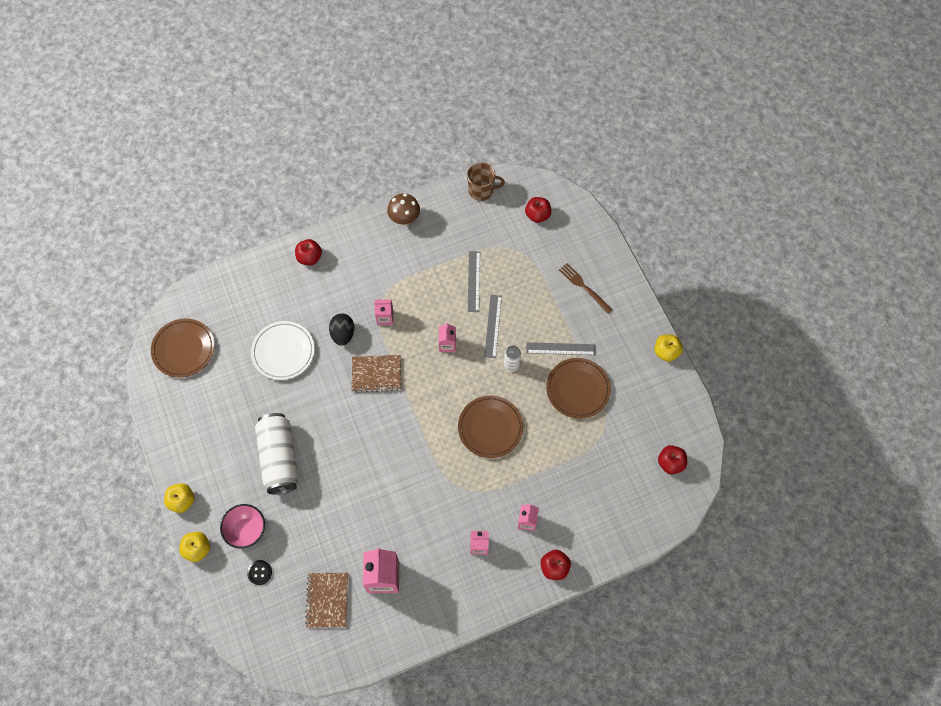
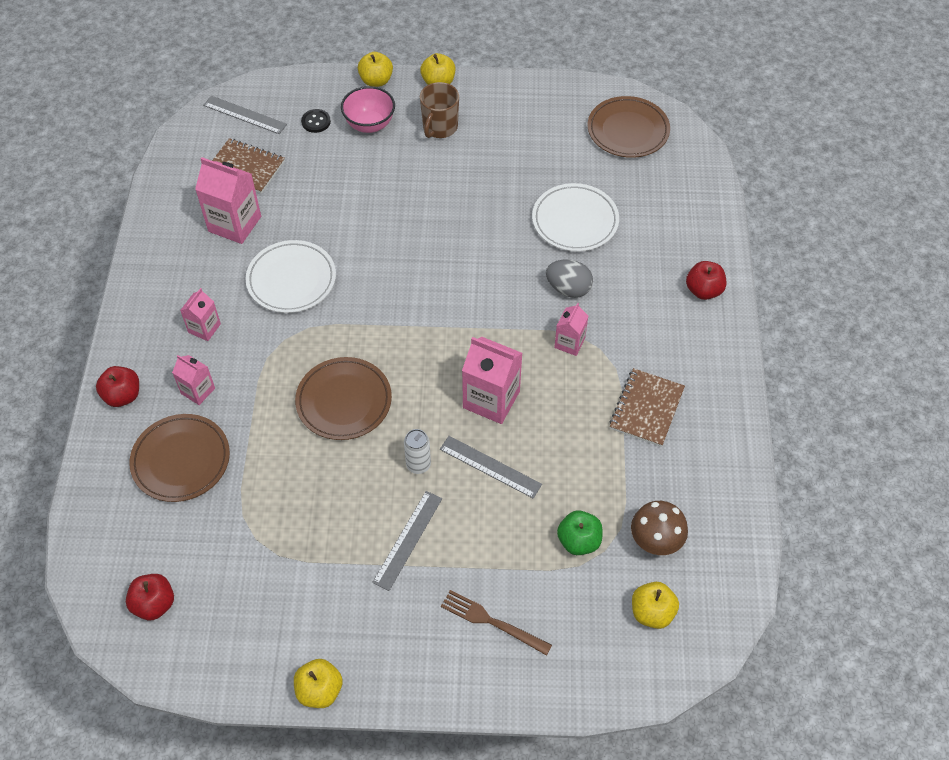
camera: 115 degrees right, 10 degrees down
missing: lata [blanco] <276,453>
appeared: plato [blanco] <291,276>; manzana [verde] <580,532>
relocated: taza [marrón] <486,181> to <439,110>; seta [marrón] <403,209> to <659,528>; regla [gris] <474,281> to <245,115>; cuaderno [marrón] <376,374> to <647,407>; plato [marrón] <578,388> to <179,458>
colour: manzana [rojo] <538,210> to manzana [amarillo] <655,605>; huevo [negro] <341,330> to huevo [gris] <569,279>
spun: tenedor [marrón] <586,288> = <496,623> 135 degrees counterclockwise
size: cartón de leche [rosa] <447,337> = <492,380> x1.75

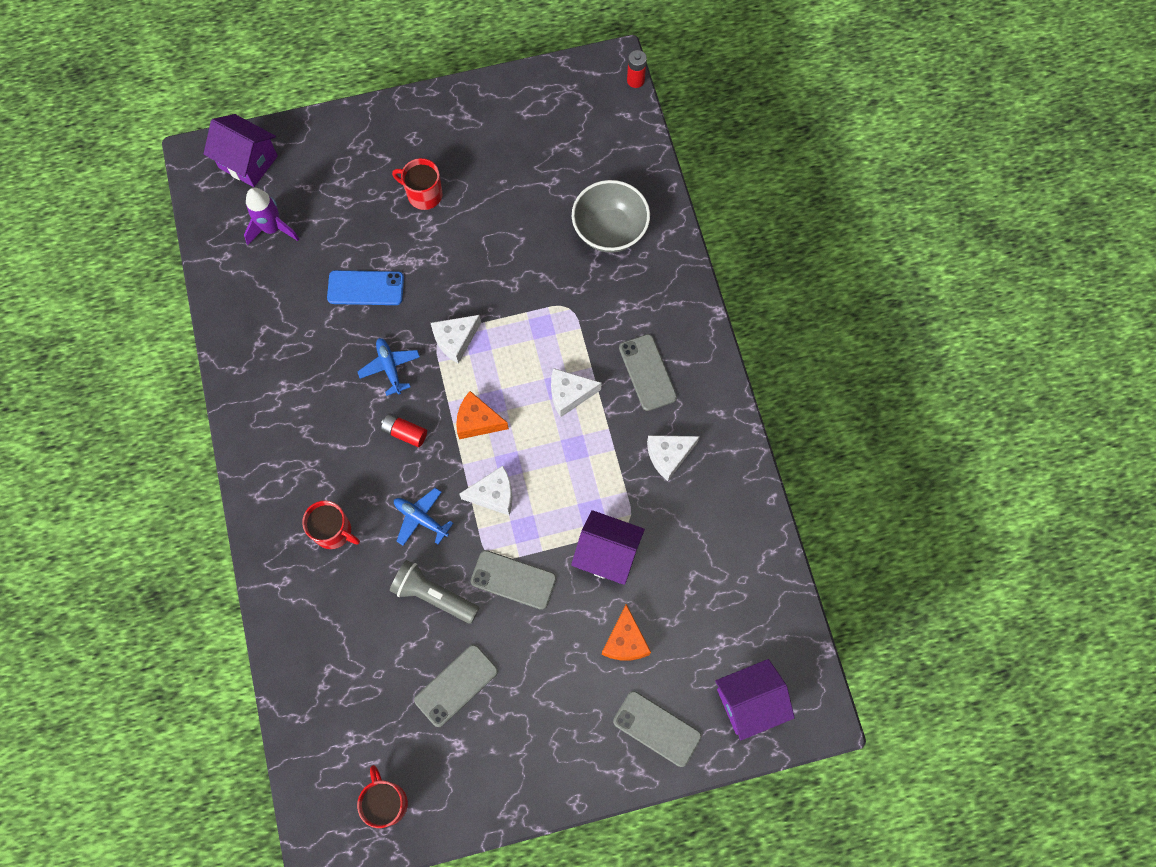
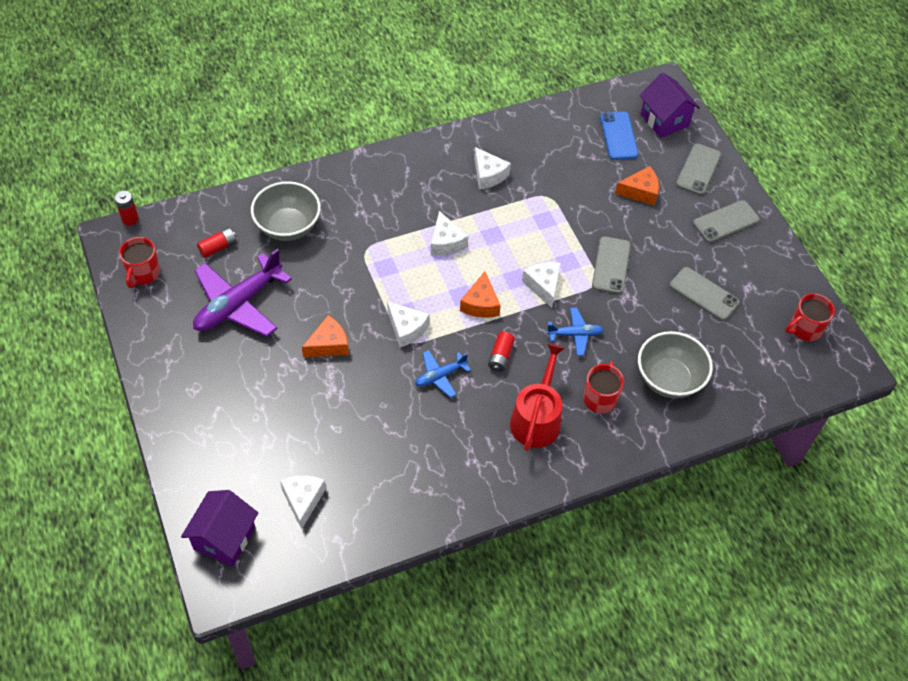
camera: 100 degrees left, 15 degrees down
missing: casa [morado] <608,547>; lámpara de mano [gris] <434,592>
appeared: pila [rojo] <216,243>; avión [morado] <242,293>; queso [naranja] <325,336>; cuenco [gris] <675,364>; regadera [rojo] <537,397>
relocated: taza [rojo] <417,184> to <139,262>; móvil [azul] <365,287> to <619,136>; móvil [gris] <648,372> to <726,221>
exchanged: cohete [morado] <271,216> to queso [blanco] <303,502>
spun: avión [azul] <423,517> = <575,332> 120 degrees counterclockwise

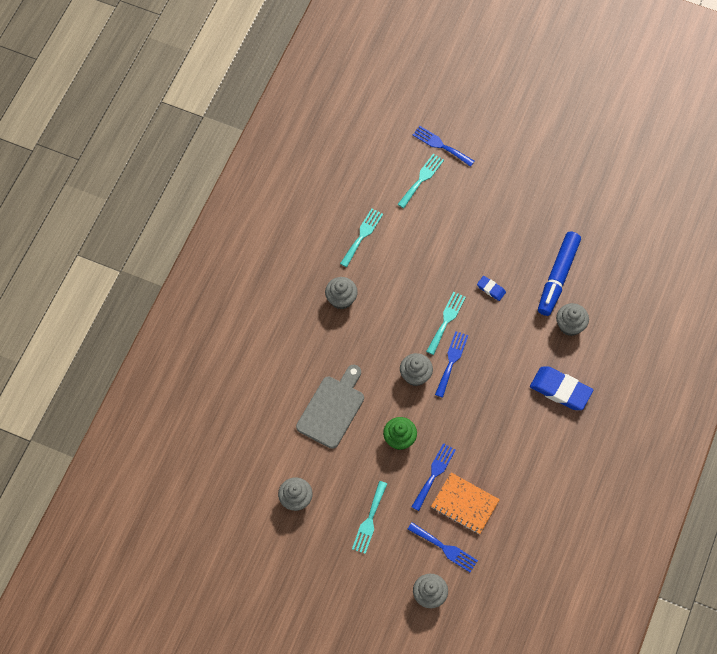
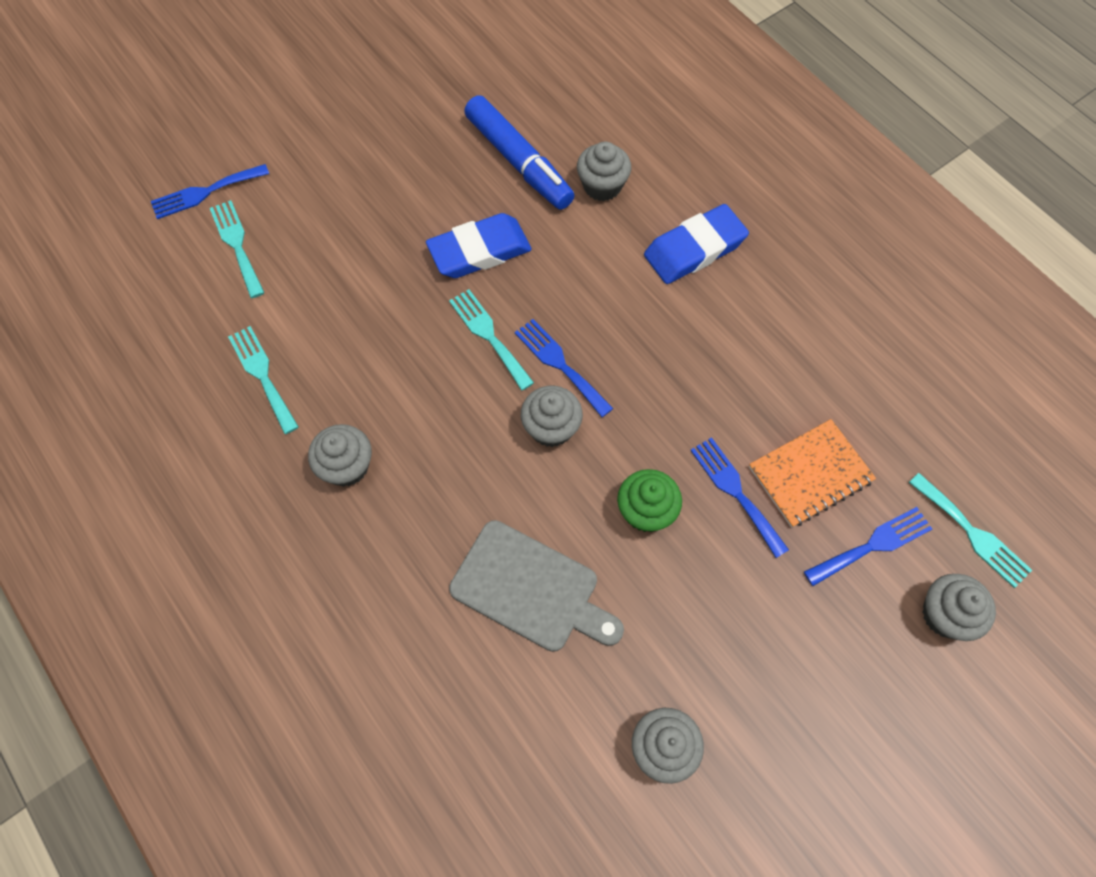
camera: 60 degrees left, 0 degrees up
relocated: tenedor [turquesa] <369,517> to <970,530>
spun: tabla de cortar [gris] <330,407> = <536,586> 150 degrees clockwise
size: goma de borrar [azul] <491,288> = <479,245> x2.02

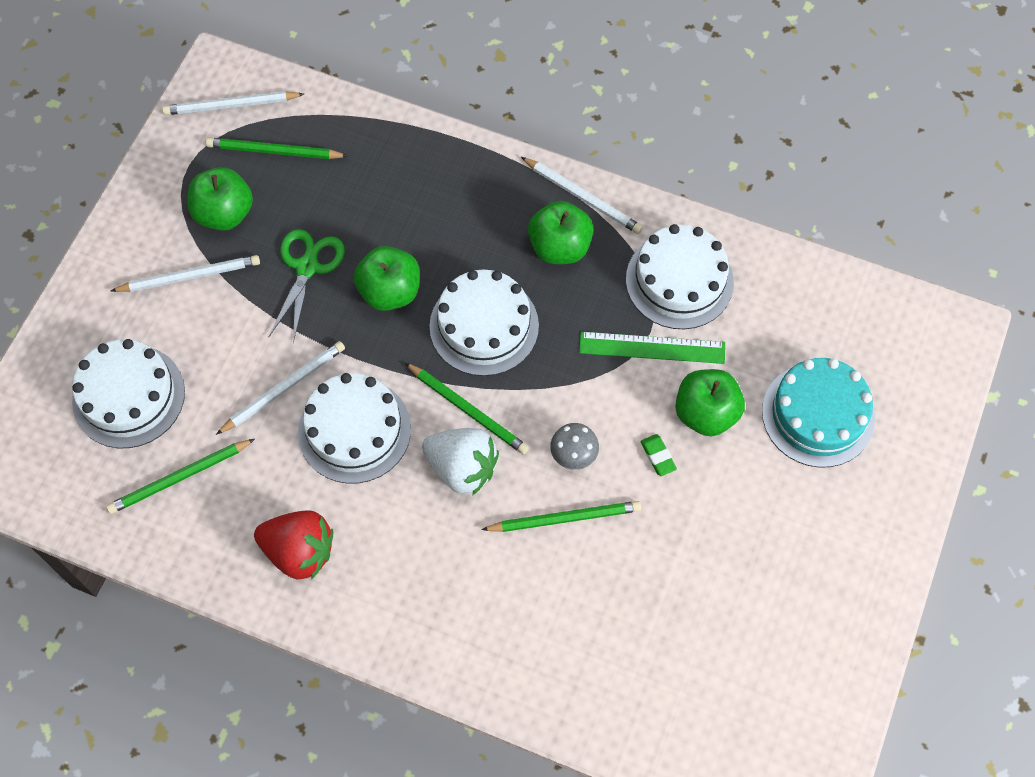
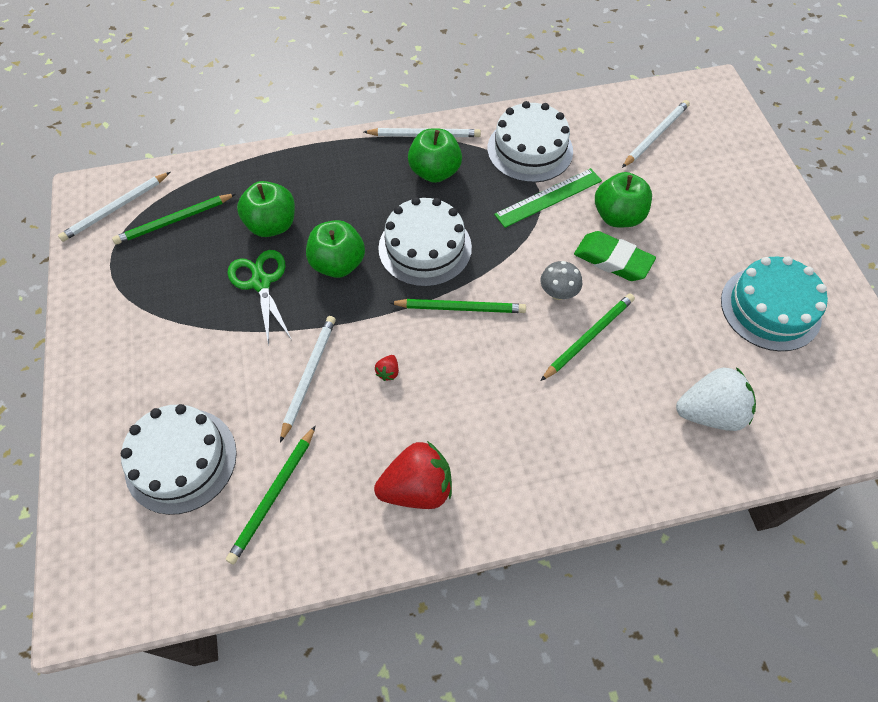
camera: 35 degrees left, 5 degrees down
relocated: manzana [verde] <220,199> to <266,209>; lápiz [blanco] <185,273> to <656,134>; tarta [turquesa] <818,413> to <774,303>; fresa [blanco] <460,462> to <716,399>
exchanged: tarta [blanco] <354,428> to fresa [rojo] <387,368>
size: goma de borrar [verde] <659,455> = <615,256> x1.97

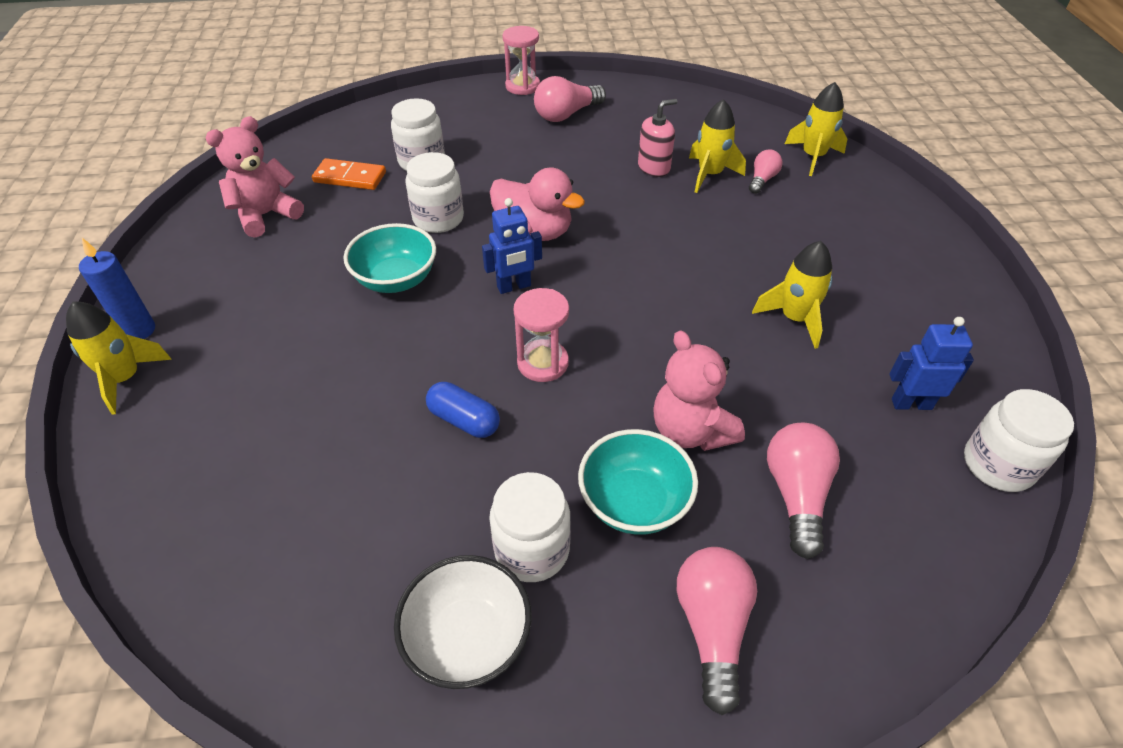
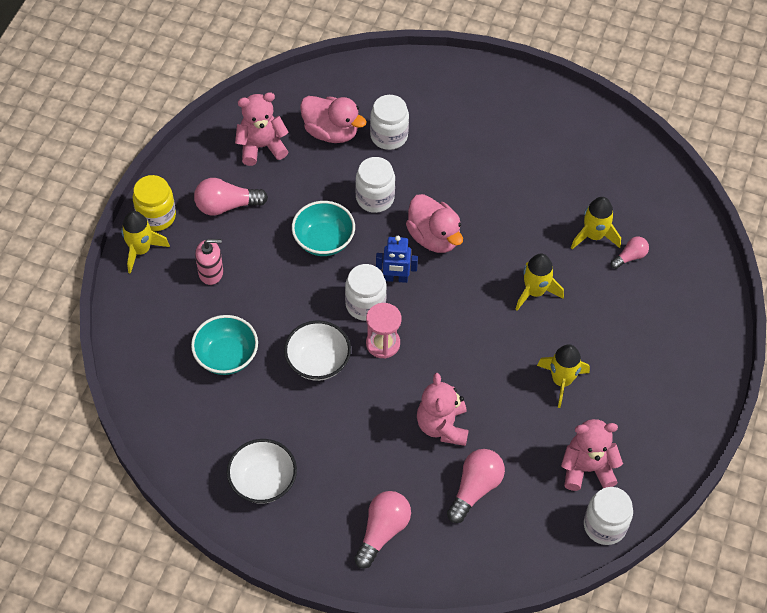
camera: 25 degrees right, 10 degrees up
missing: reloj de arena [rosa] <521,60>
relocated: bombilla [rosa] <570,99> to <231,197>; cohete [amarillo] <816,129> to <540,282>; dispensador de jabón [rosa] <658,138> to <209,262>; cuenco [turquesa] <638,482> to <224,345>; tarro [blanco] <530,527> to <366,292>
exchanged: ficha de dominó [naranja] <349,174> to pato [rosa] <333,119>; vela [azul] <117,288> to tarro [amarillo] <154,203>; robot [azul] <931,363> to osito [rosa] <592,455>; cápsula [azul] <463,410> to cuenco [blanco] <317,350>

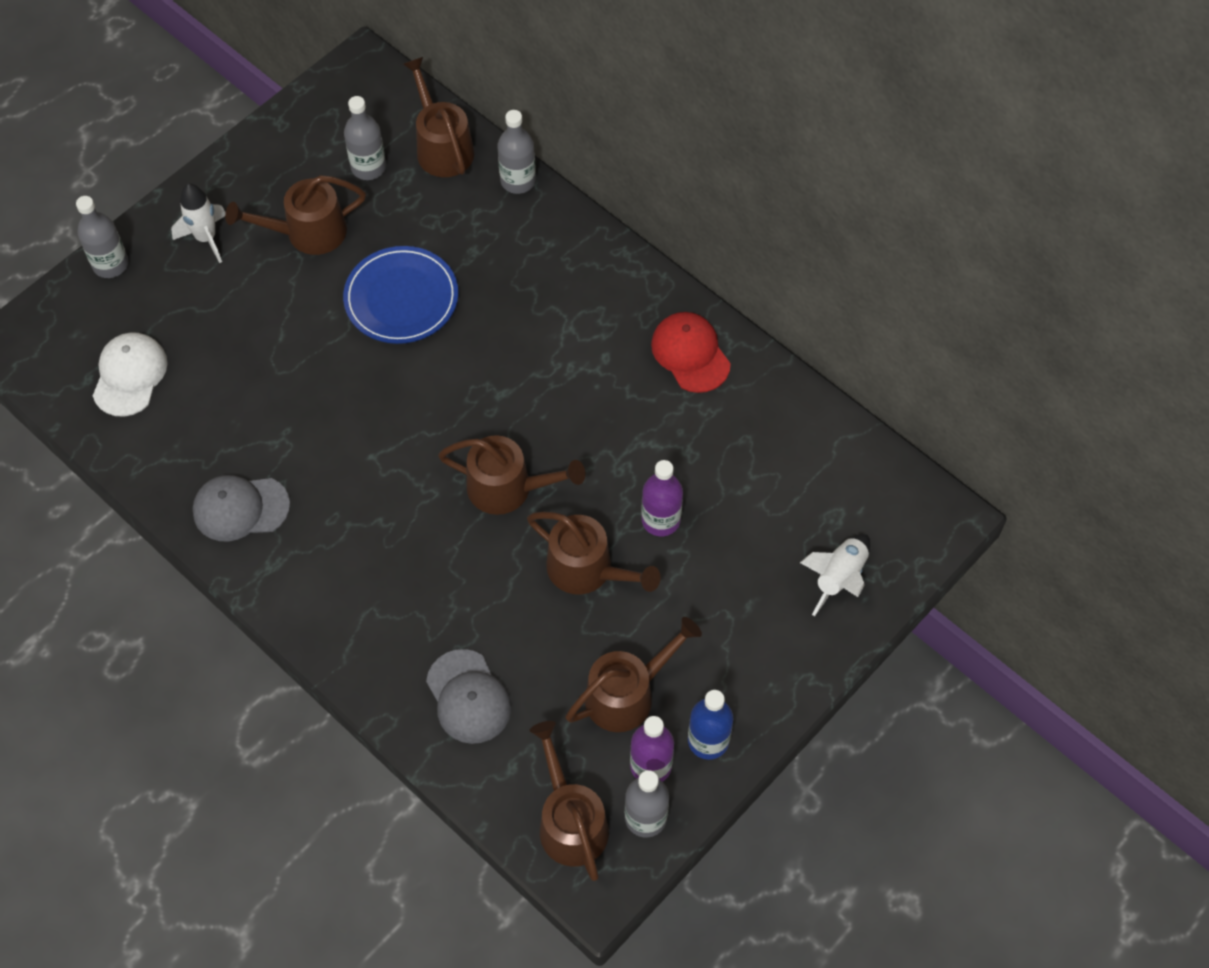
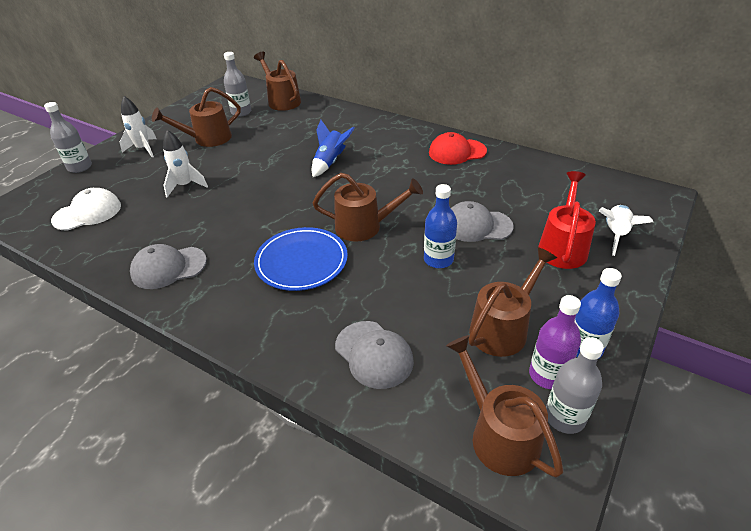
camera: 10 degrees left, 20 degrees down
missing: botella [gris] <516,152>
appeared: cohete [azul] <333,148>; cohete [blanco] <185,163>; regadera [rojo] <567,220>
relocated: plato [azul] <400,295> to <301,259>
exchanged: botella [morado] <662,498> to gorra [gris] <482,221>; regadera [marrón] <594,553> to botella [azul] <440,226>
spun: gorra [rojo] <691,352> = <458,148> 60 degrees counterclockwise; gorra [blanco] <130,374> = <86,209> 60 degrees clockwise

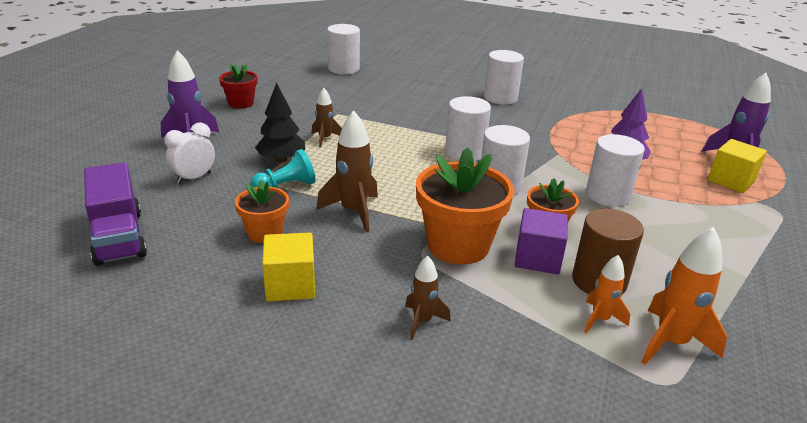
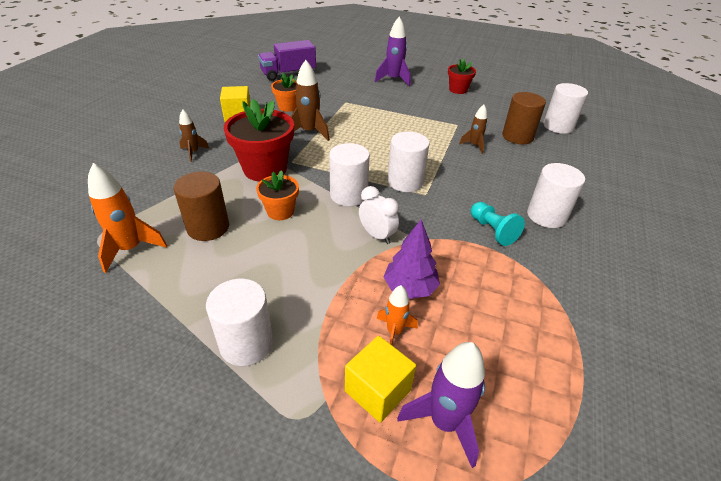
camera: 90 degrees right, 10 degrees up
missing: árbol [negro] <280,122>; cubo [morado] <541,241>
appeared: cilindro [marrón] <524,118>
relocated: cohete [marrón] <327,118> to <473,129>; despertador [blanco] <189,153> to <379,215>; cilindro [blanco] <615,170> to <239,322>; peón [turquesa] <283,168> to <498,224>; cohete [naranja] <607,294> to <397,315>
colour: maceta [naranja] <465,206> to maceta [rojo] <259,140>

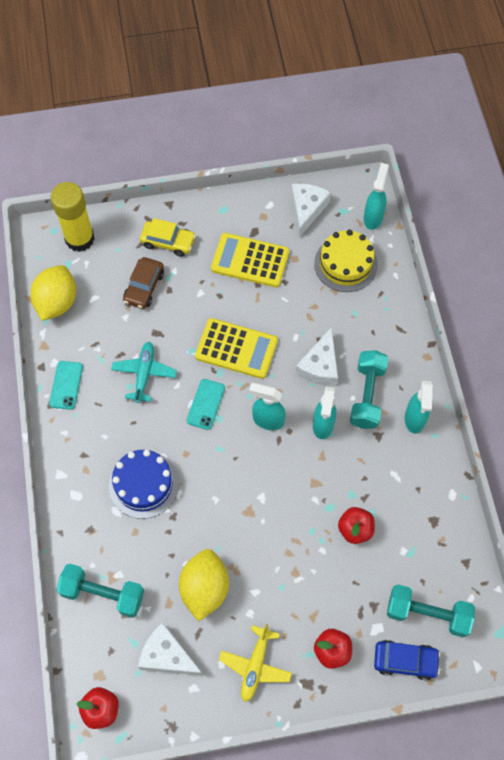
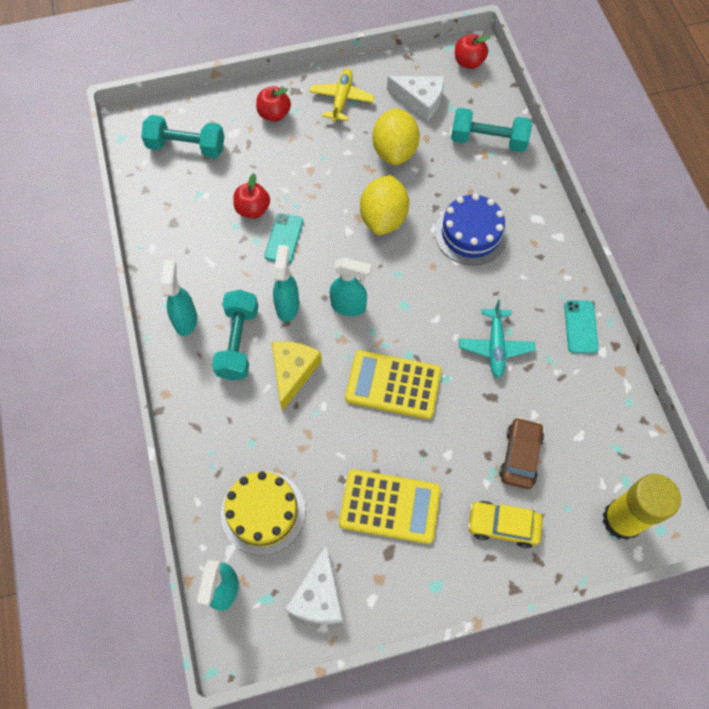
camera: 175 degrees right, 0 degrees up
missing: coche [azul] <407,660>
relocated: limón [amarillo] <53,293> to <384,205>; móvil [turquesa] <206,404> to <283,238>
colour: queso [blanco] <316,356> to queso [amarillo] <297,376>

